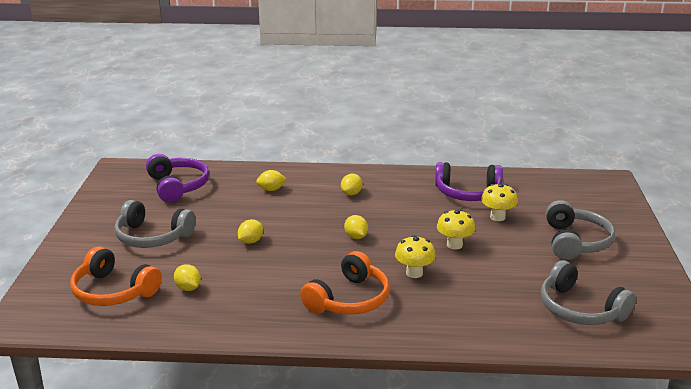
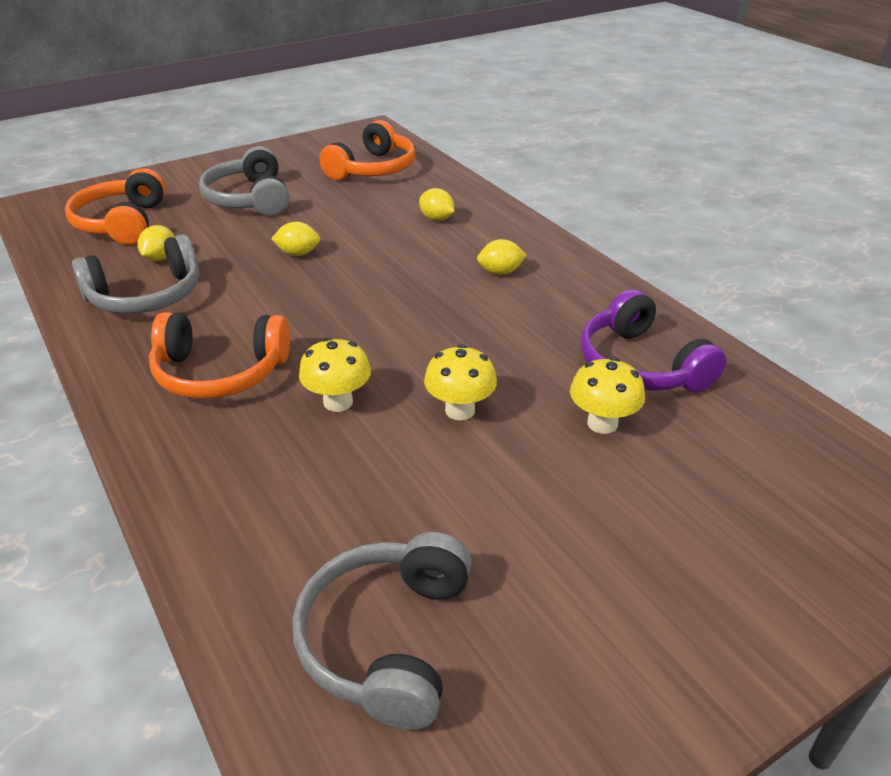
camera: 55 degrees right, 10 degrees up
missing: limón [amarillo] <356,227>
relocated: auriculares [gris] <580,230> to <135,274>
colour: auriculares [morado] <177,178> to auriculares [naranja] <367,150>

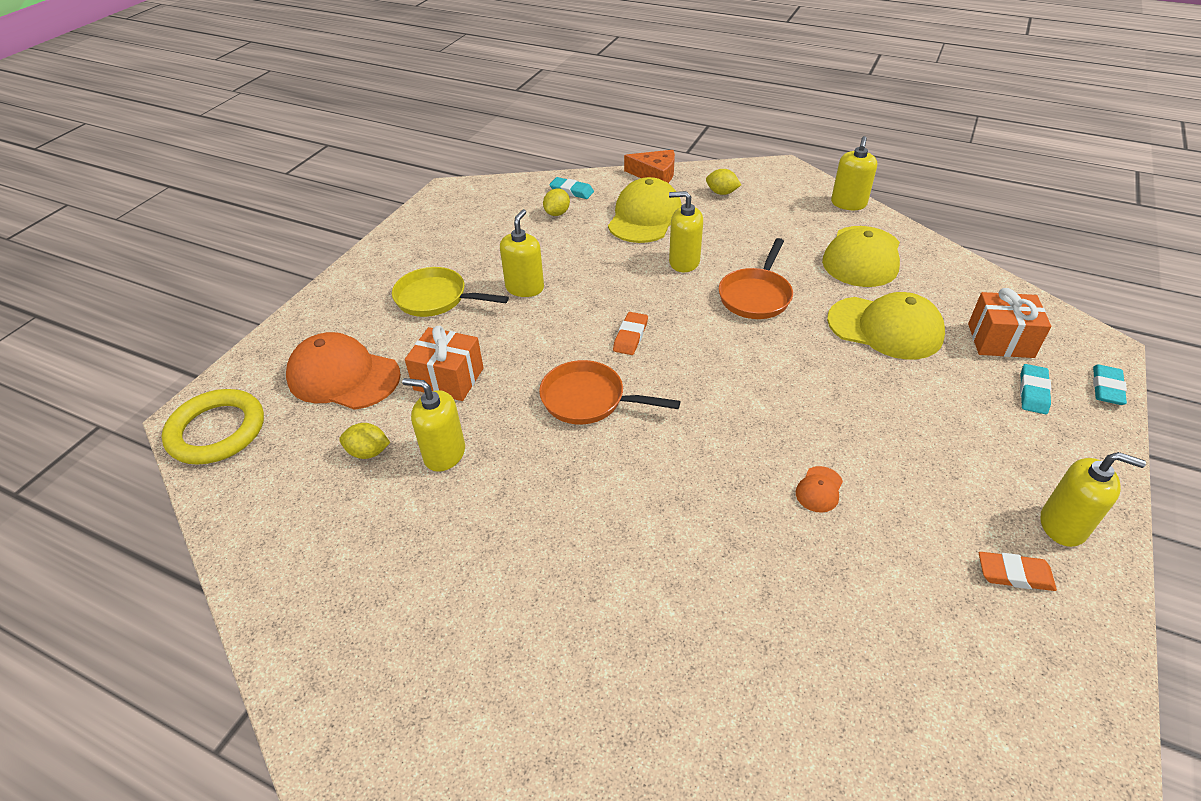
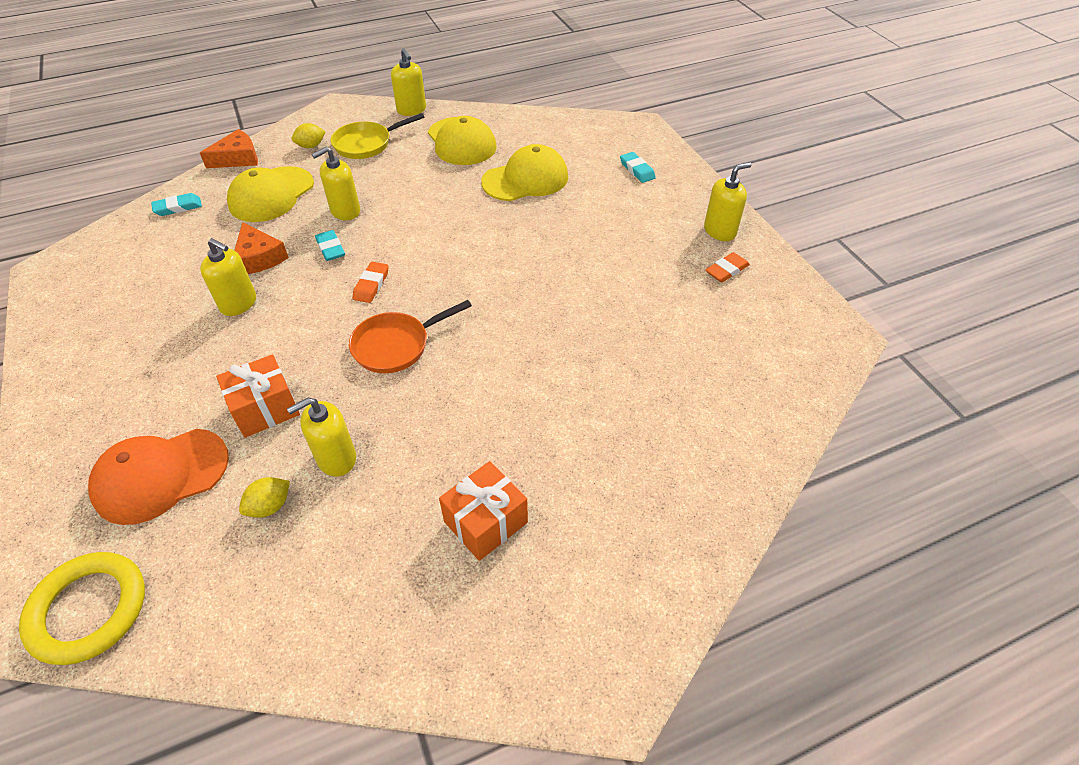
camera: 50 degrees left, 5 degrees up
missing: limón [amarillo] <556,202>; sartén [naranja] <756,278>; gorra [naranja] <819,489>
appeared: queso [naranja] <261,248>
relocated: sartén [amarillo] <450,292> to <378,136>; regalo [naranja] <1009,323> to <483,511>; goma de borrar [turquesa] <1110,385> to <330,245>
spun: gorra [amarillo] <645,210> = <270,194> 120 degrees counterclockwise; dispensador de jabón [amarillo] <522,253> = <228,277> 150 degrees clockwise; goma de borrar [naranja] <630,333> = <371,282> 45 degrees clockwise

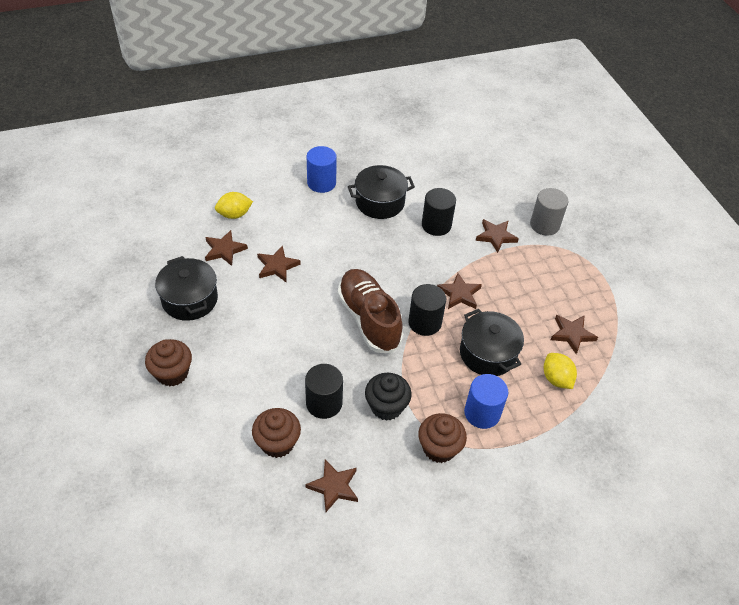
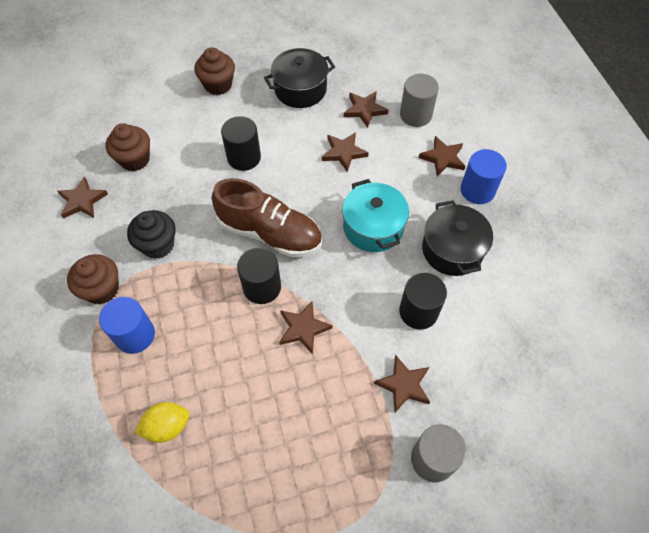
camera: 95 degrees right, 10 degrees up
missing: olla [negro] <492,342>
appeared: olla [turquesa] <375,215>
relocated: estrella [marrón] <574,334> to <442,156>; cilindro [negro] <324,391> to <241,143>
exchanged: limón [amarillo] <234,205> to cilindro [gris] <419,100>
spun: zapato [marrón] <370,311> = <267,217> 45 degrees clockwise

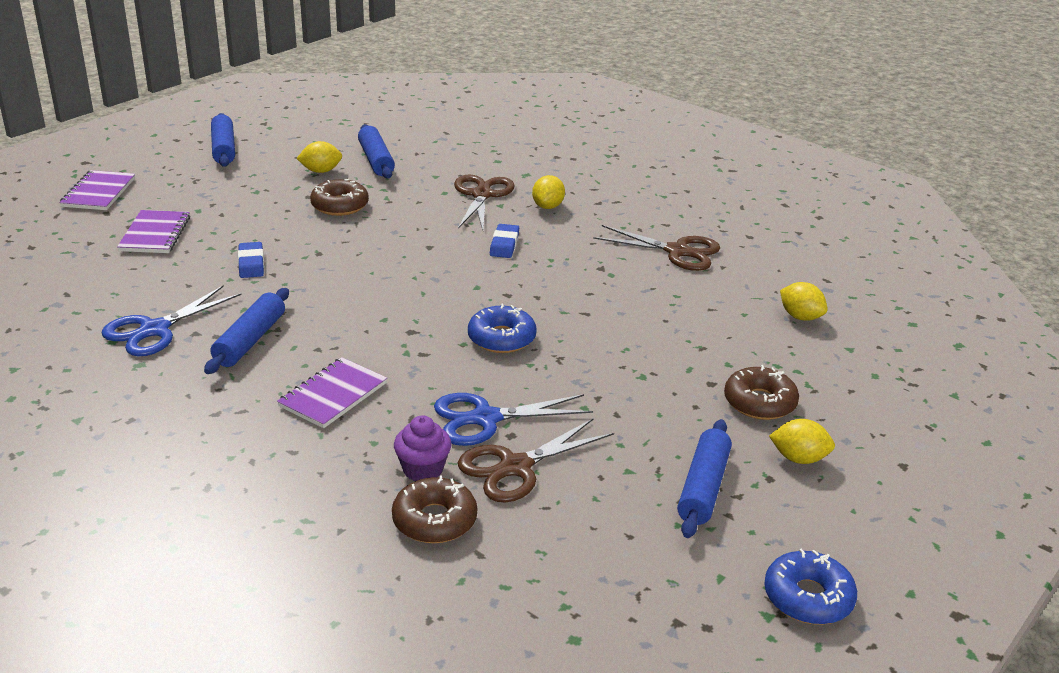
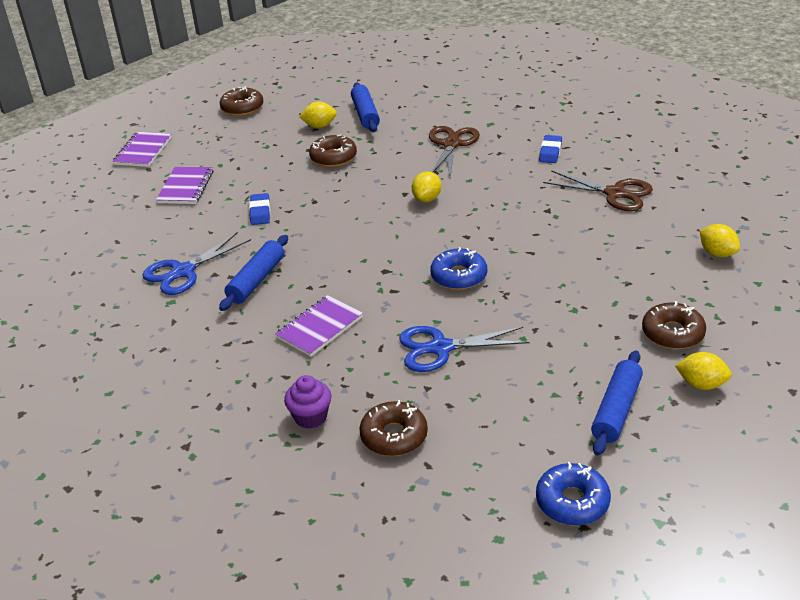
camera: 10 degrees right, 5 degrees up
missing: tijeras [marrón] <536,460>
relocated: limón [amarillo] <548,192> to <426,186>; goma de borrar [azul] <504,241> to <550,149>; magdalena [morado] <422,448> to <308,402>; rosquilla [azul] <810,587> to <573,493>
exchanged: rodillo [azul] <223,140> to rosquilla [marrón] <242,101>

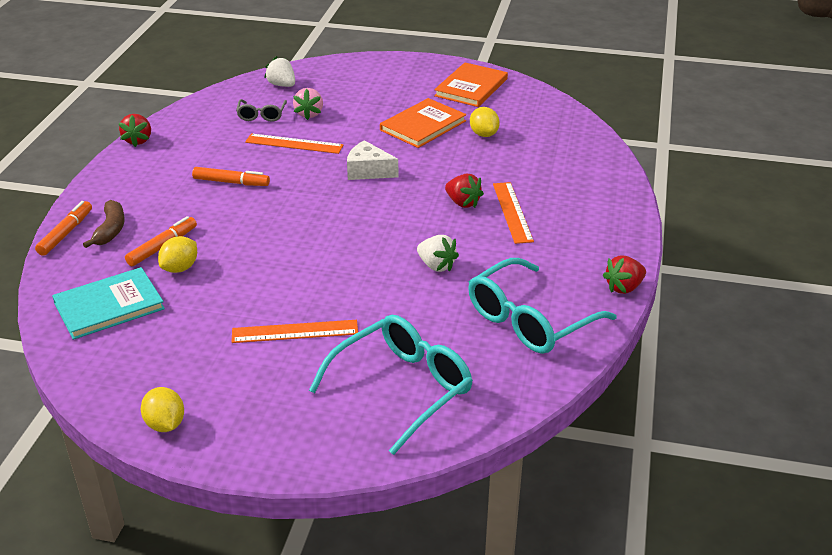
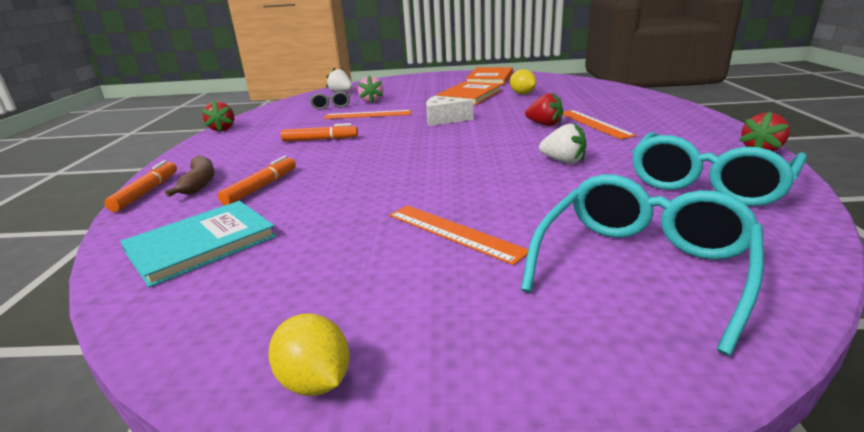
camera: 10 degrees left, 10 degrees down
missing: limón [amarillo] <177,254>
spun: regla [naranja] <295,331> = <458,235> 60 degrees clockwise

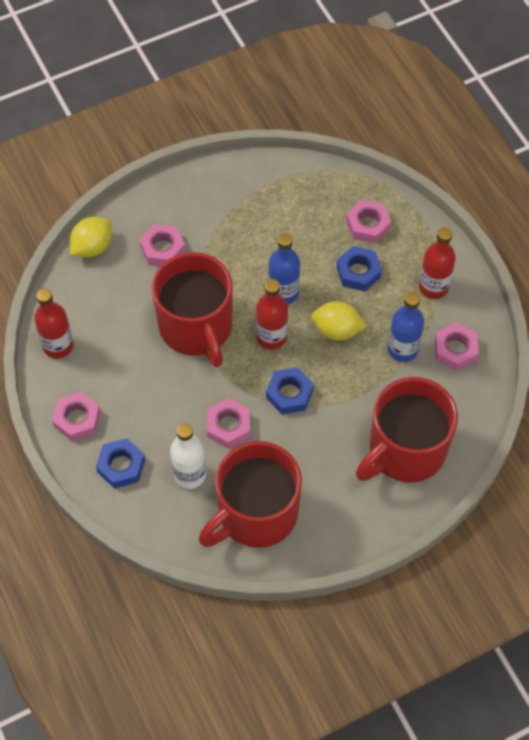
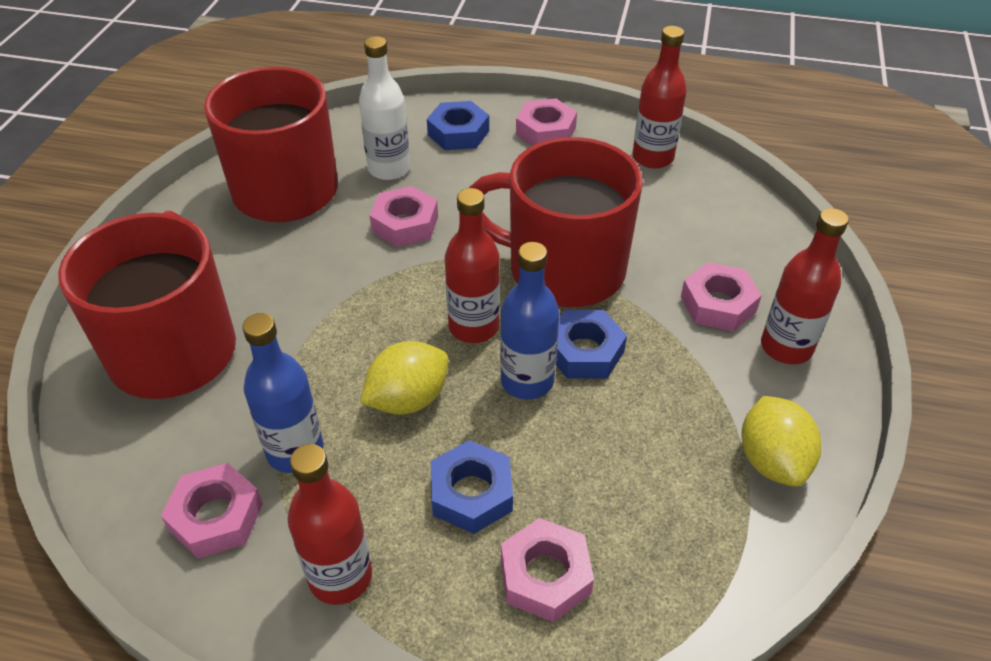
camera: 130 degrees right, 15 degrees down
appeared: botella [rojo] <805,286>
relocated: limón [amarillo] <91,237> to <781,441>; tuerca [azul] <290,390> to <591,344>

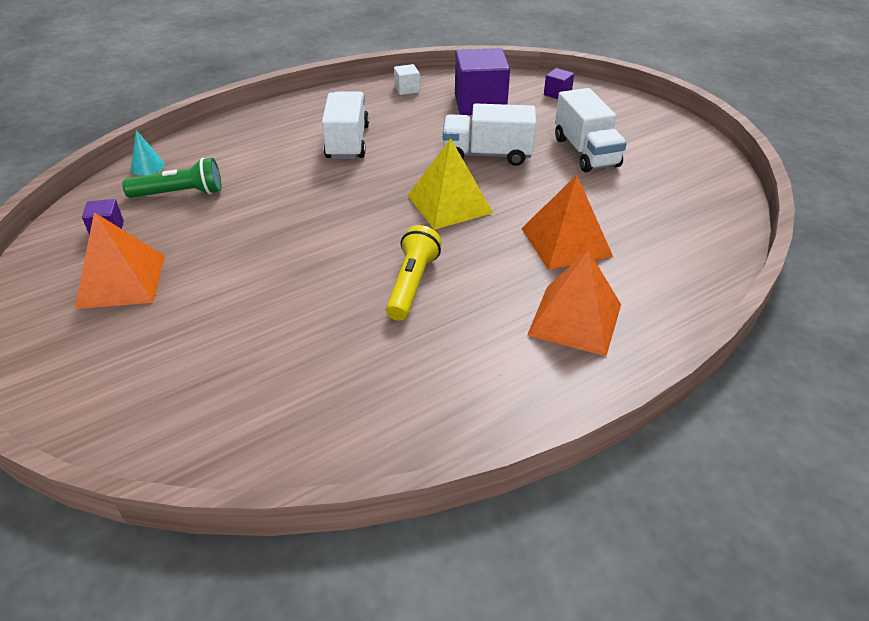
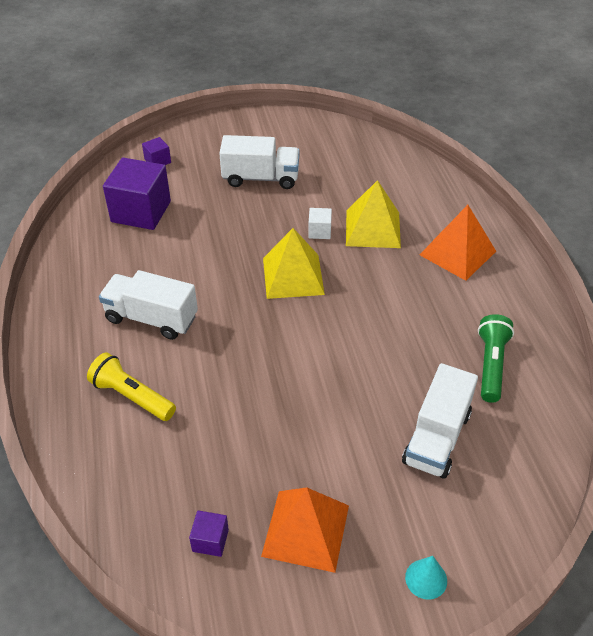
camera: 70 degrees left, 5 degrees up
relocated: cubo [blanco] <407,79> to <320,223>; camión [blanco] <489,134> to <440,421>; cono [turquesa] <148,153> to <426,578>; lámpara de mano [verde] <171,178> to <496,358>; lámpara de mano [amarillo] <414,273> to <131,387>
colour: pirámide [naranja] <567,222> to pirámide [amarillo] <373,214>

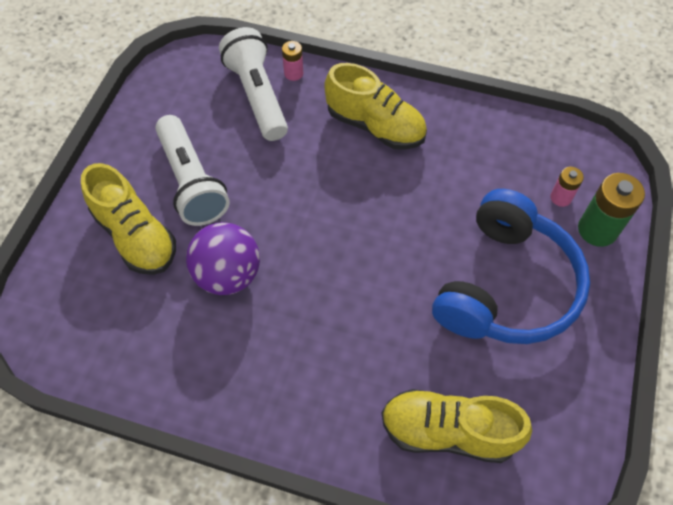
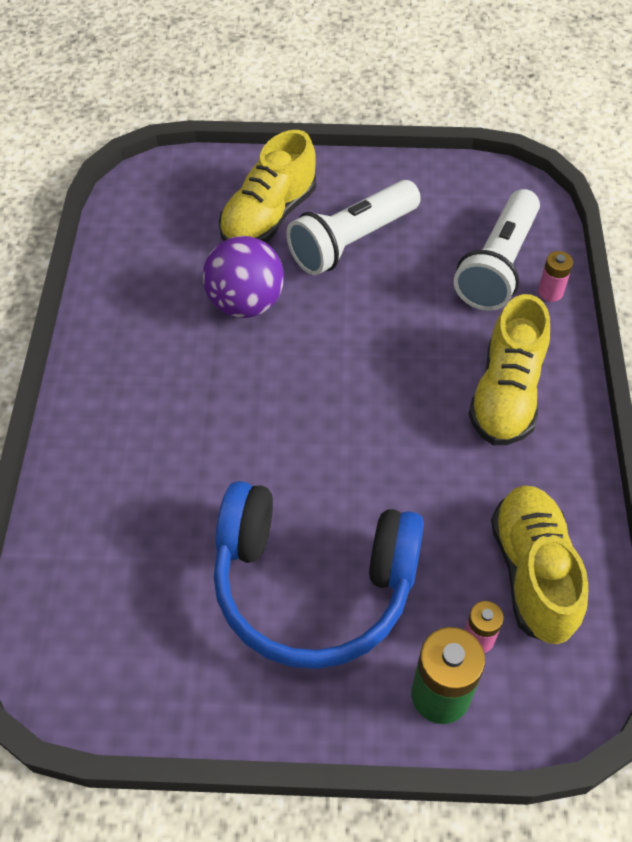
camera: 75 degrees right, 5 degrees down
relocated: zapato [amarillo] <456,426> to <539,564>
spun: lámpara de mano [blanco] <253,84> = <497,250> 150 degrees clockwise

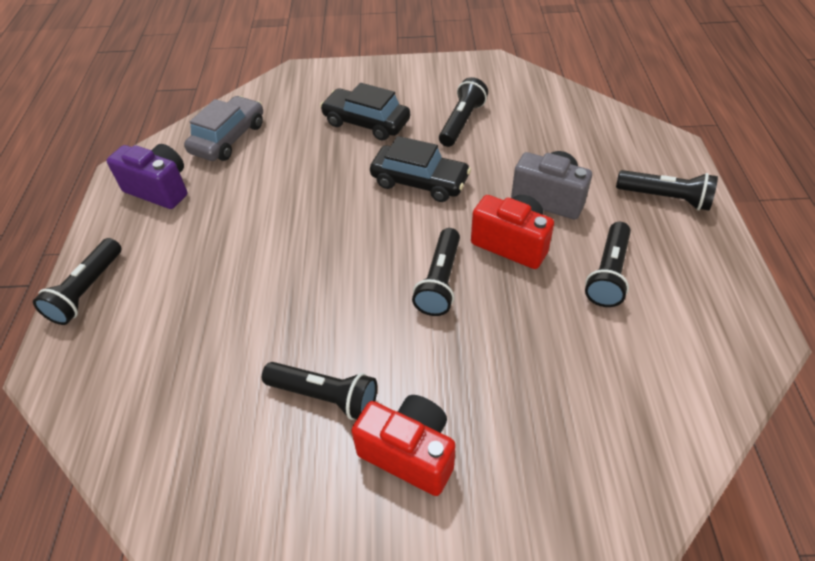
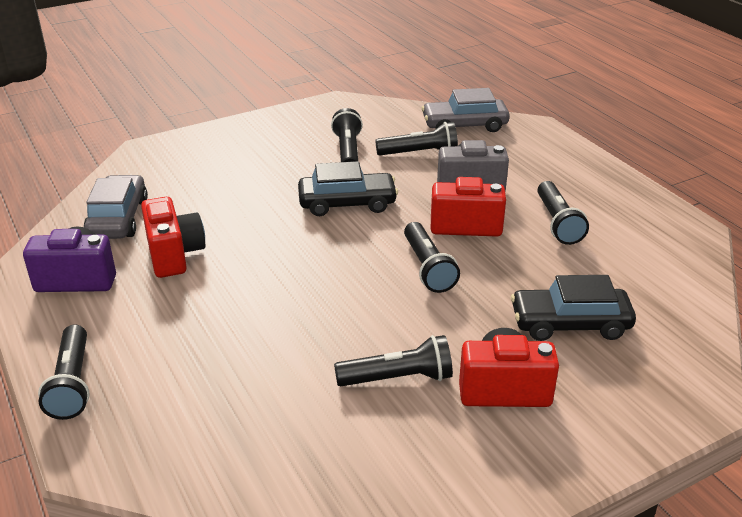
camera: 30 degrees left, 15 degrees down
appeared: coche [gris] <466,110>; cámara [rojo] <173,237>
relocated: coche [negro] <365,112> to <573,308>; lámpara de mano [negro] <667,190> to <416,139>

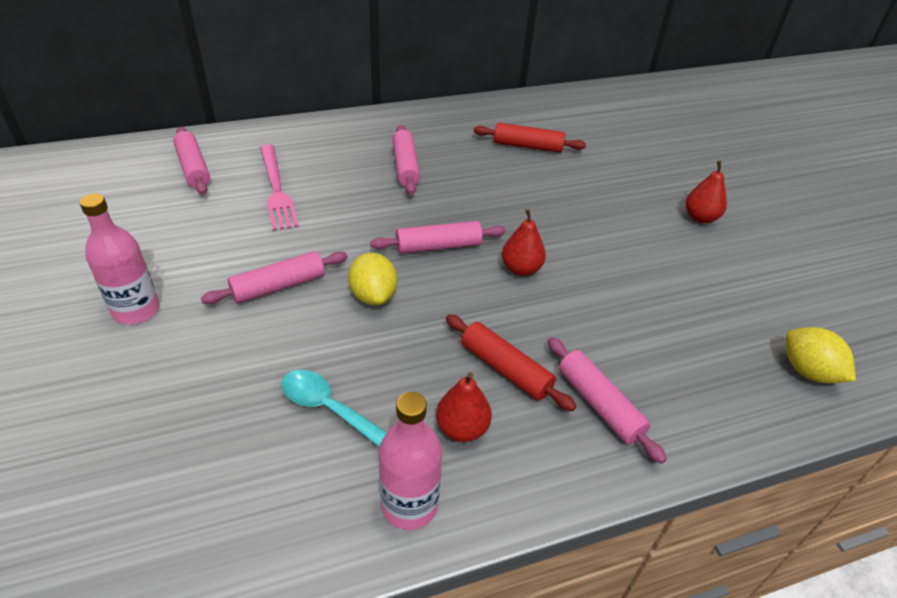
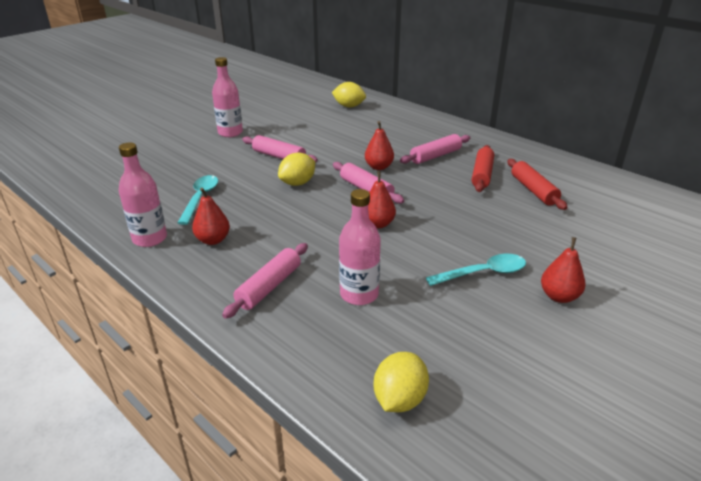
camera: 65 degrees right, 10 degrees down
missing: tenedor [rosa] <279,187>
appeared: pera [rojo] <379,145>; botella [rosa] <360,247>; cuchara [turquesa] <476,269>
relocated: rodillo [rojo] <511,362> to <483,168>
exchanged: rodillo [rosa] <191,161> to limón [amarillo] <349,95>

